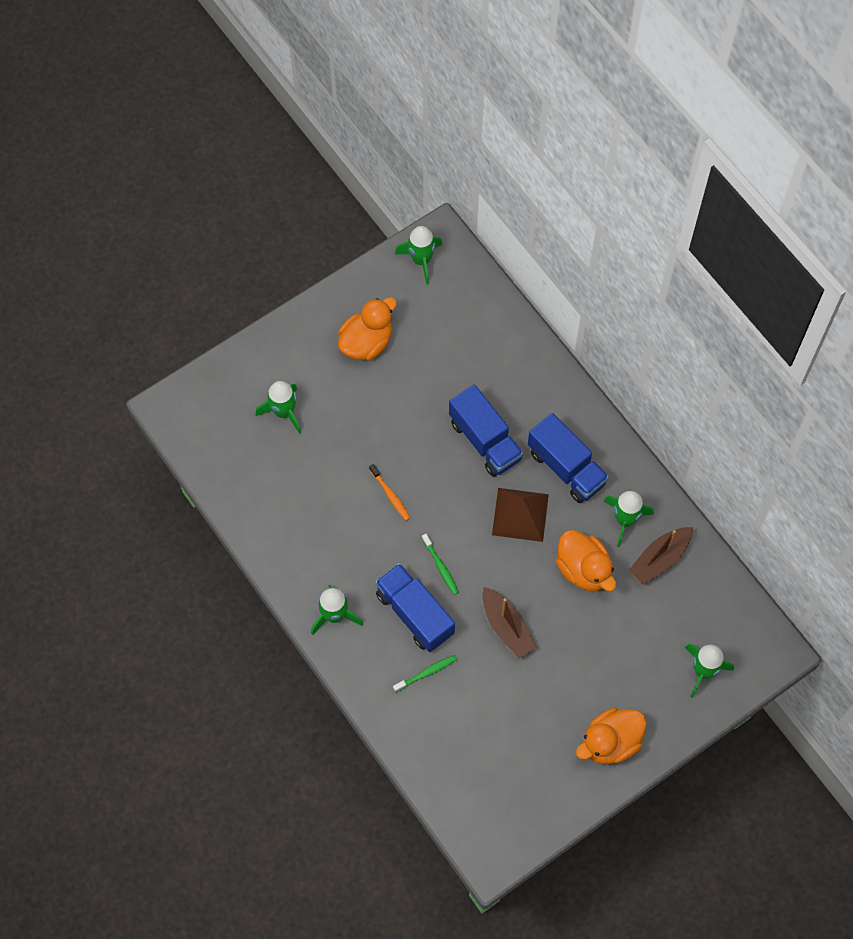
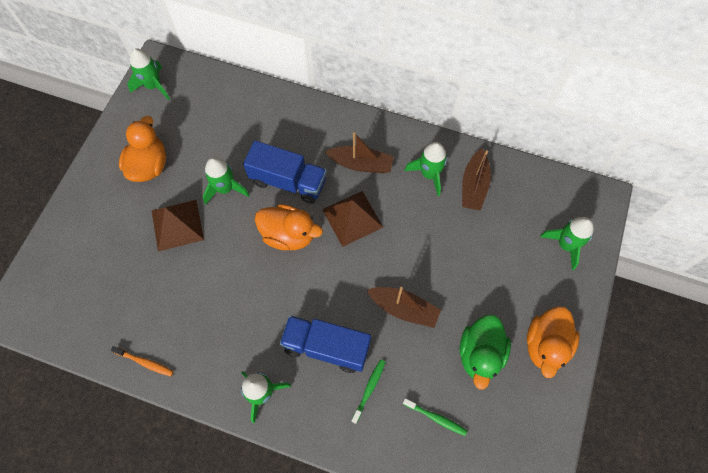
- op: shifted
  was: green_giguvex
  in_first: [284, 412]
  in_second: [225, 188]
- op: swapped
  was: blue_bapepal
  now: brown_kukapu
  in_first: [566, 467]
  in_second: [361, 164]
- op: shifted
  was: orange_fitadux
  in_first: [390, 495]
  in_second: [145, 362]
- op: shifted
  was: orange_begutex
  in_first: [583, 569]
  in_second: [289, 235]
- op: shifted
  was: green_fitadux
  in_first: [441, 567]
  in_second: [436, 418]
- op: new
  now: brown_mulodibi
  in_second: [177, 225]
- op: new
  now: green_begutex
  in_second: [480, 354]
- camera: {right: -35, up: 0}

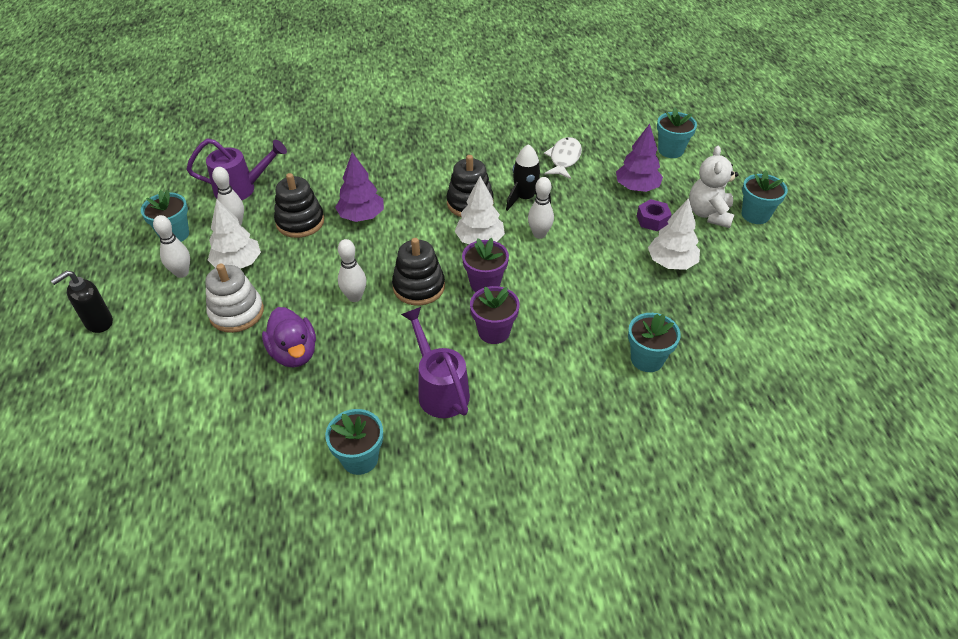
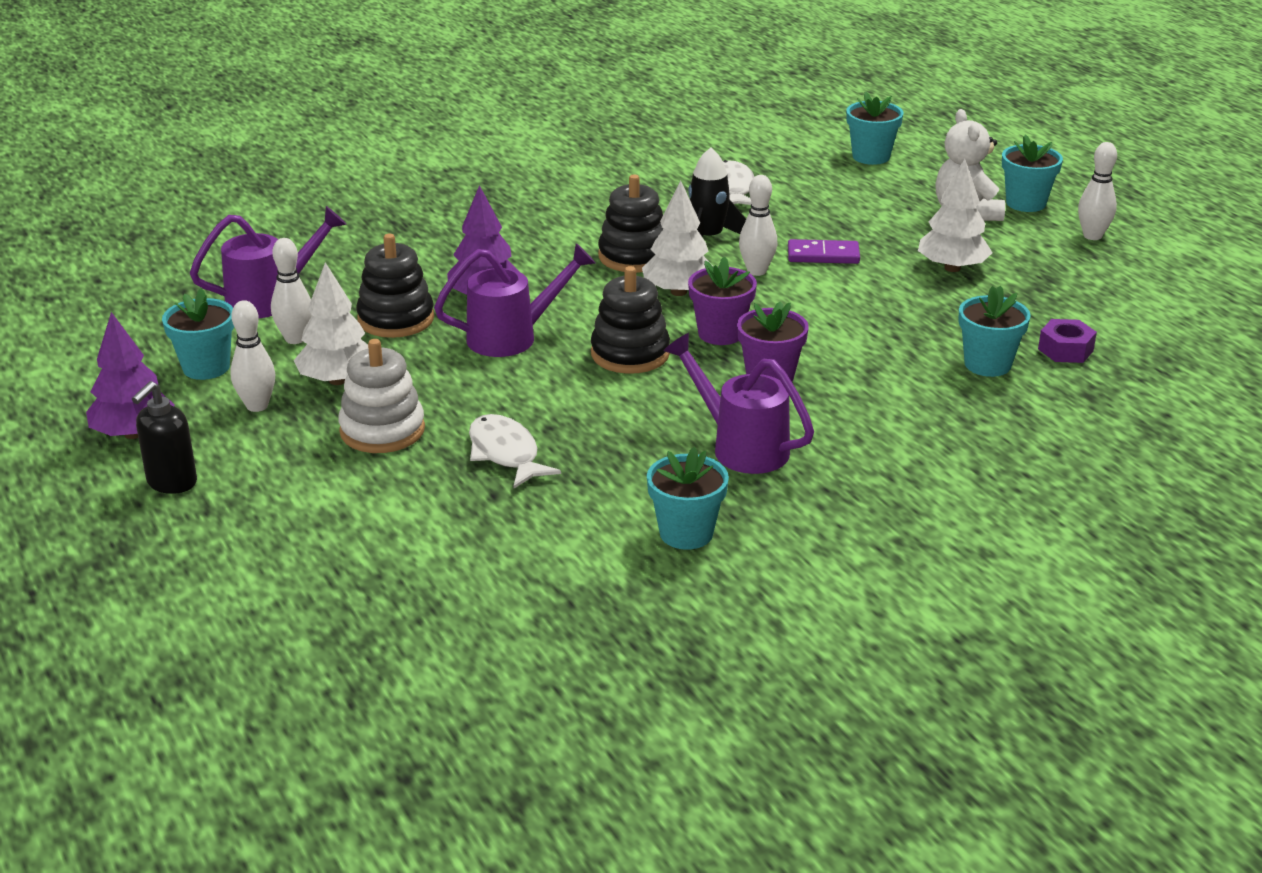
- op: shifted
  was: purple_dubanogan
  in_first: [637, 187]
  in_second: [134, 433]
- op: shifted
  was: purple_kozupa
  in_first: [652, 220]
  in_second: [1065, 350]
- op: shifted
  was: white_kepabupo
  in_first: [355, 297]
  in_second: [1092, 236]
- op: swapped
  was: purple_begutex
  now: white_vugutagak
  in_first: [294, 353]
  in_second: [506, 454]
- op: new
  now: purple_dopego
  in_second: [823, 255]
- op: new
  now: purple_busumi
  in_second: [512, 337]
- camera: {right: -20, up: -15}

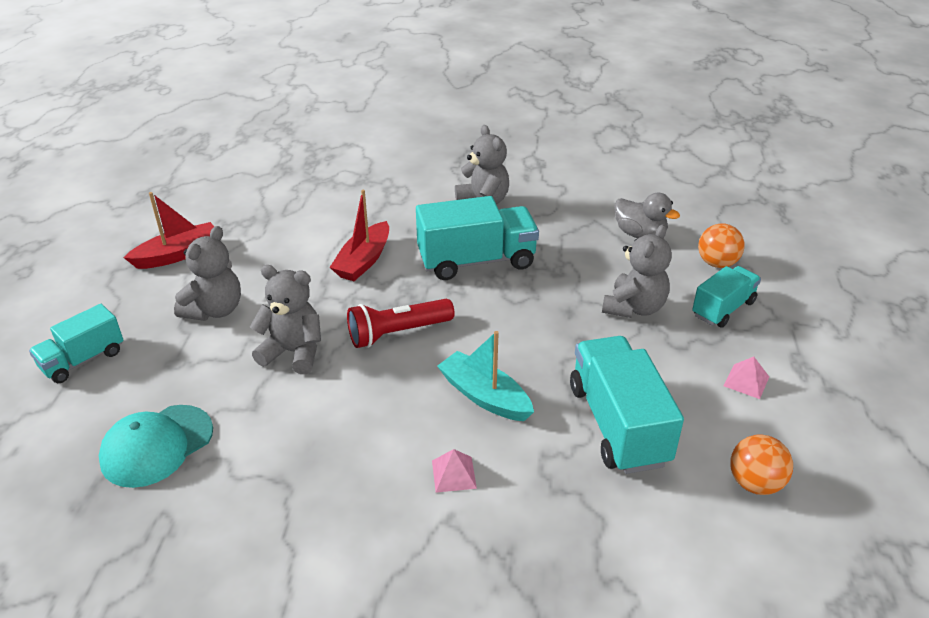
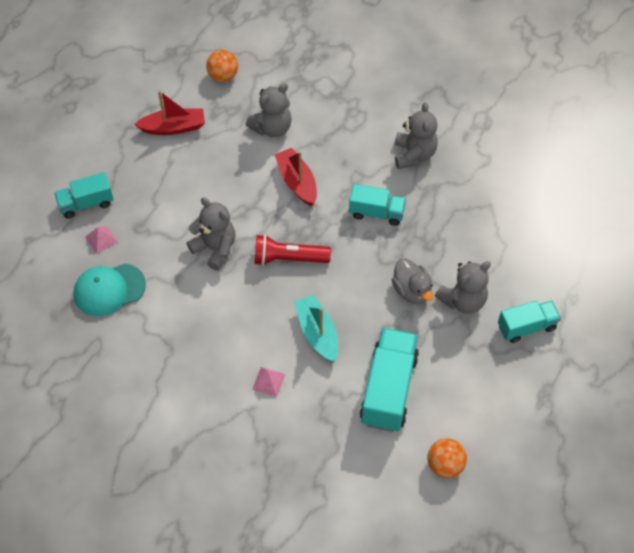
- op: rotated
  was: red_kukapu
  in_first: [363, 261]
  in_second: [297, 182]
  clockwise: 105
- op: shifted
  was: grey_begutex
  in_first: [640, 234]
  in_second: [412, 291]
- op: scaled
  was: turquoise_bapepal
  in_first: [476, 261]
  in_second: [376, 213]
  ratio: 0.61
- op: shifted
  was: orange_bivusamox
  in_first: [717, 263]
  in_second: [223, 76]
- op: shifted
  was: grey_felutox
  in_first: [215, 310]
  in_second: [272, 128]
- op: shifted
  was: pink_mulodibi
  in_first: [746, 381]
  in_second: [101, 239]
- camera: {right: 25, up: 20}

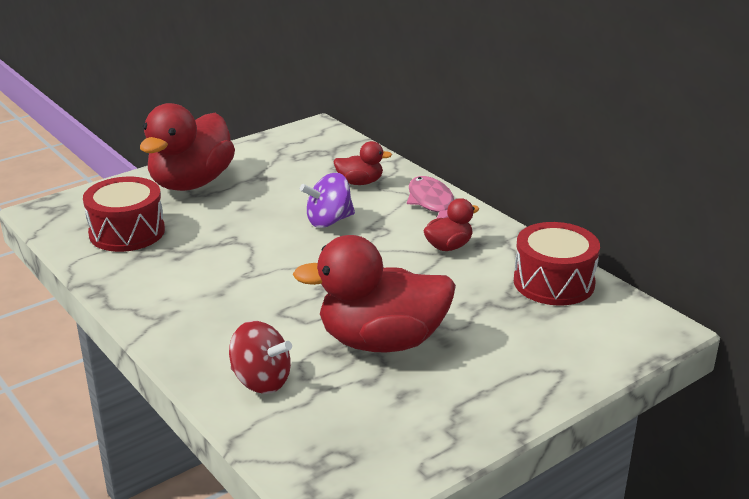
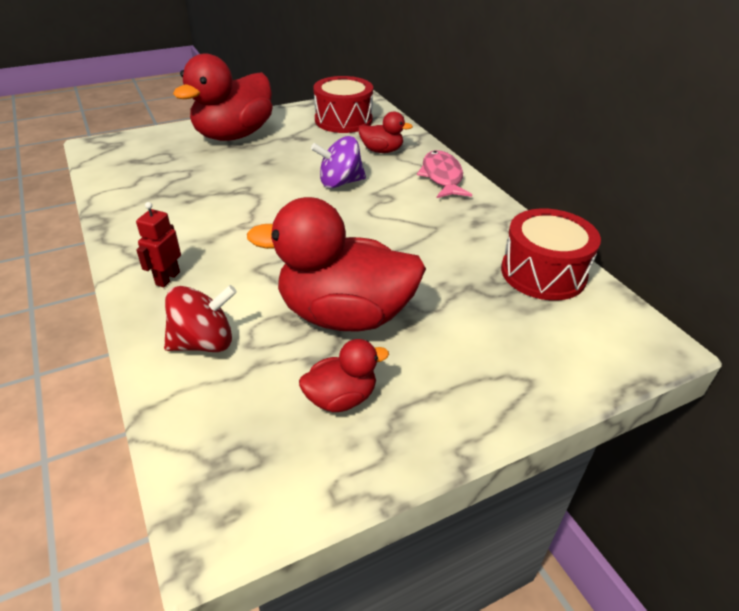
- op: shifted
  was: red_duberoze
  in_first: [127, 232]
  in_second: [343, 120]
- op: shifted
  was: red_begutex
  in_first: [448, 246]
  in_second: [341, 398]
- op: rotated
  was: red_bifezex
  in_first: [261, 381]
  in_second: [204, 343]
  clockwise: -60
- op: new
  now: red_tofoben
  in_second: [167, 278]
- camera: {right: 10, up: 10}

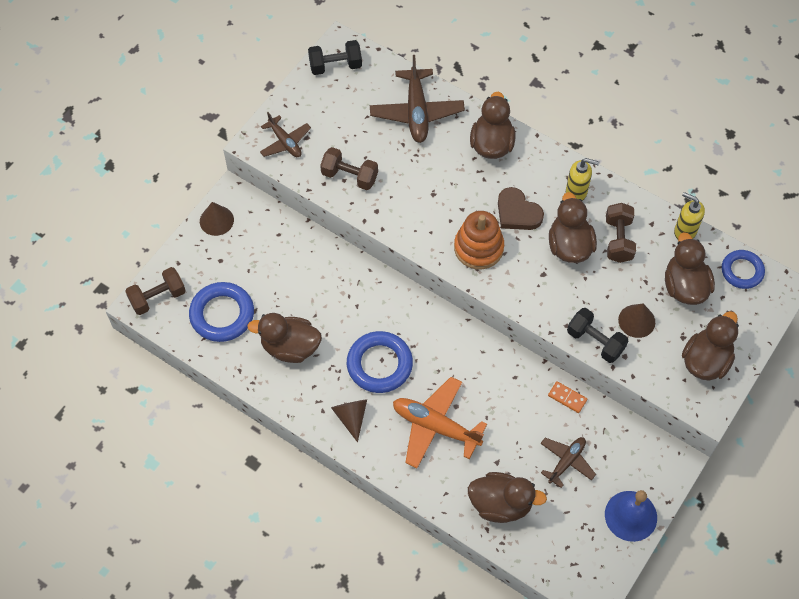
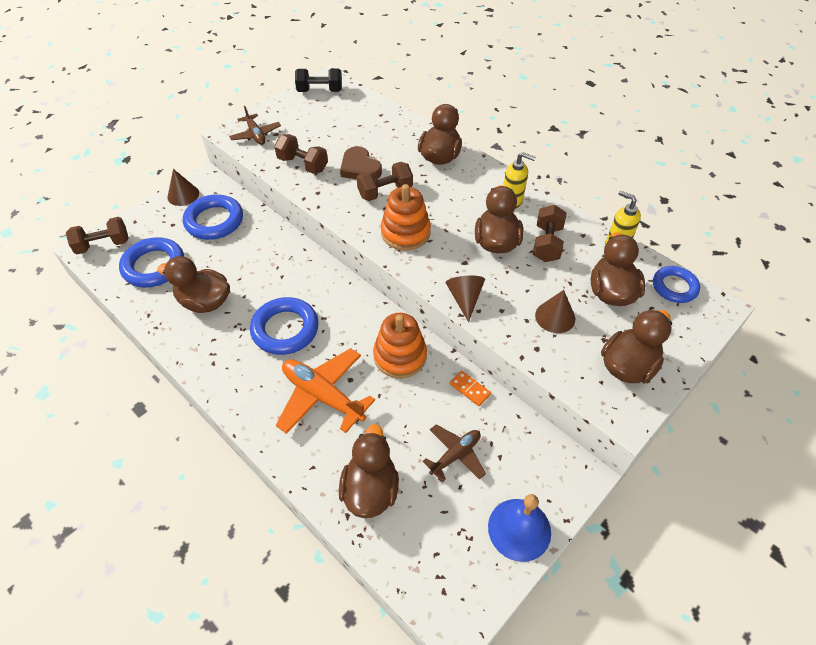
- op: gone
  was: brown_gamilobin
  in_first: [416, 112]
- op: shifted
  was: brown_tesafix
  in_first: [517, 213]
  in_second: [360, 168]
- op: gone
  was: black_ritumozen
  in_first: [595, 341]
- op: shifted
  was: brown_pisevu
  in_first: [351, 417]
  in_second: [464, 299]
- op: rotated
  was: brown_begutex
  in_first: [501, 504]
  in_second: [370, 489]
  clockwise: -105
- op: new
  now: brown_ritumozen
  in_second: [385, 192]
- op: new
  now: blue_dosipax
  in_second: [214, 221]
- op: new
  now: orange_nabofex
  in_second: [400, 356]
- camera: {right: 10, up: -10}

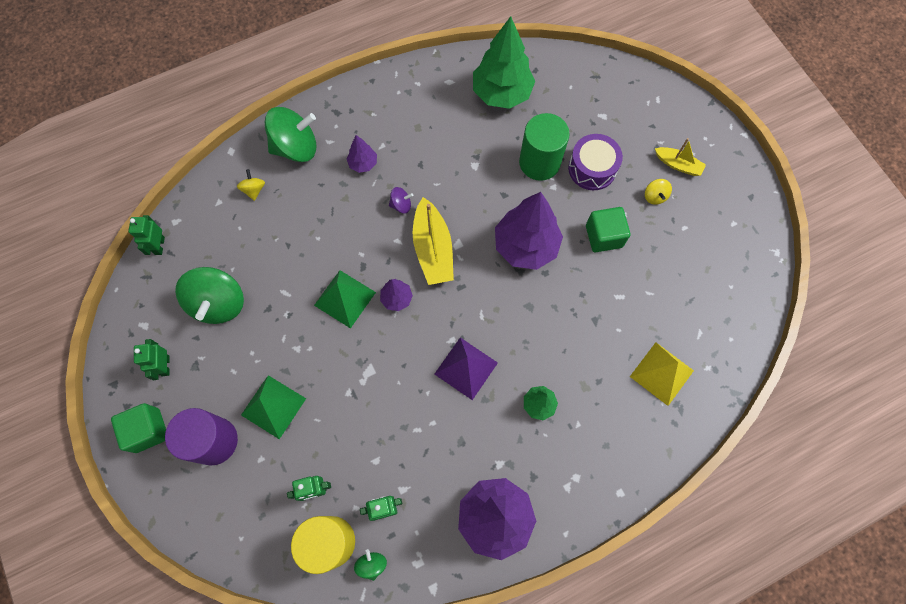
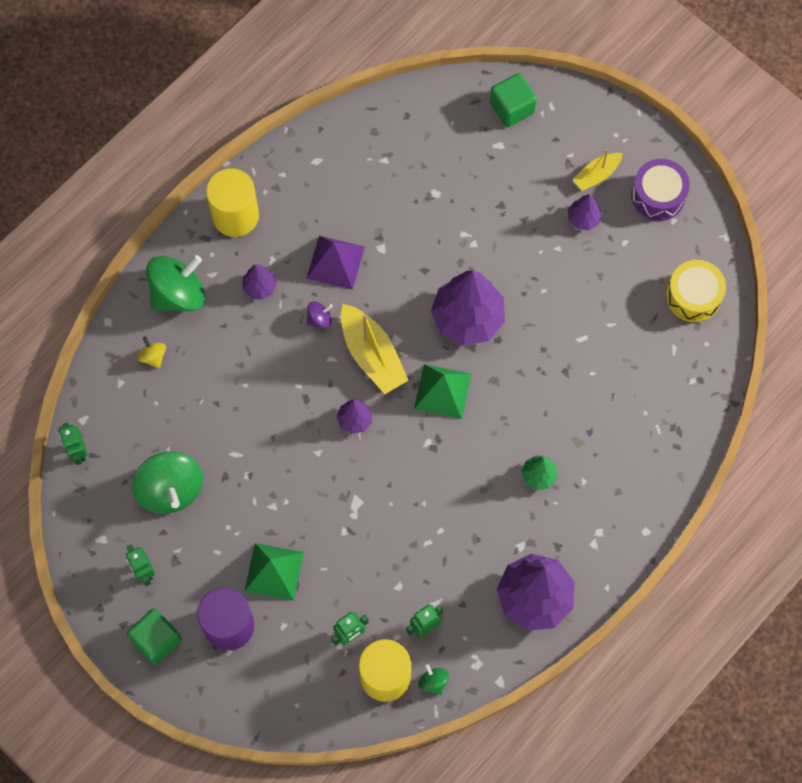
- op: gone
  was: green_dubanogan
  in_first: [501, 93]
- op: gone
  was: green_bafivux
  in_first: [539, 162]
- op: shifted
  was: purple_duberoze
  in_first: [592, 168]
  in_second: [658, 195]
- op: rotated
  was: yellow_kukapu
  in_first: [678, 165]
  in_second: [596, 175]
  clockwise: 135
- op: swapped
  was: yellow_bifezex
  now: purple_dubanogan
  in_first: [654, 196]
  in_second: [583, 218]
- op: shifted
  was: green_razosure
  in_first: [603, 236]
  in_second: [512, 108]
- op: shifted
  was: green_mulodibi
  in_first: [344, 298]
  in_second: [442, 391]
- op: shifted
  was: purple_mulodibi
  in_first: [466, 368]
  in_second: [335, 262]
- op: gone
  was: yellow_mulodibi
  in_first: [662, 373]
- op: new
  now: yellow_bafivux
  in_second: [235, 215]
- op: new
  now: yellow_duberoze
  in_second: [693, 296]
- camera: {right: -20, up: 0}

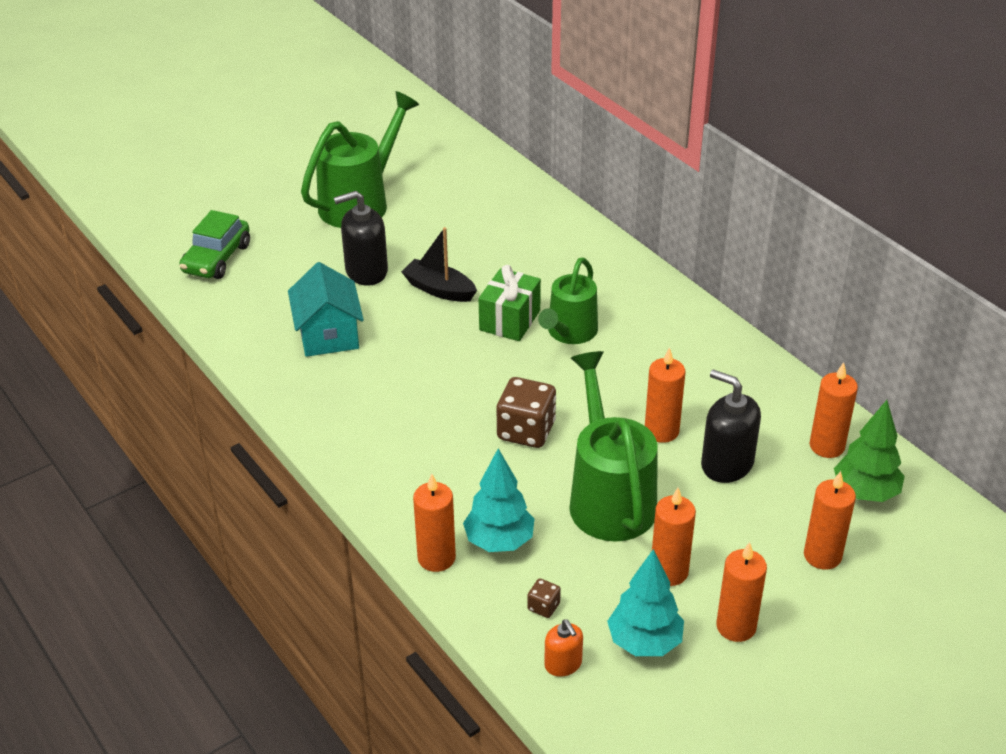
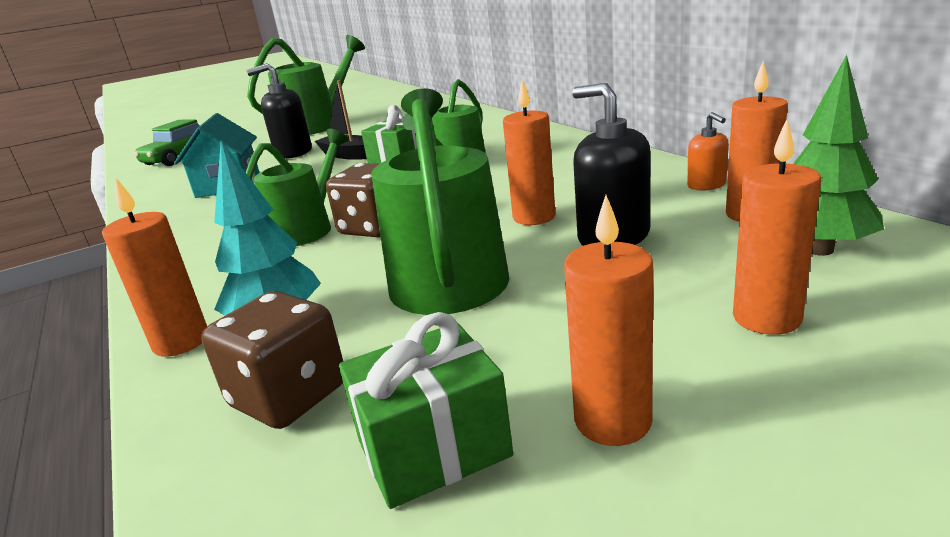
- op: gone
  was: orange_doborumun
  in_first: [669, 572]
- op: swapped
  was: turquoise_dubanogan
  now: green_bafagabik
  in_first: [644, 642]
  in_second: [433, 448]
- op: scaled
  was: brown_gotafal
  in_first: [543, 607]
  in_second: [289, 396]
  ratio: 2.13
- op: shifted
  was: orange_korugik
  in_first: [563, 664]
  in_second: [706, 185]
- op: new
  now: green_busumi
  in_second: [307, 229]
- camera: {right: 10, up: -15}

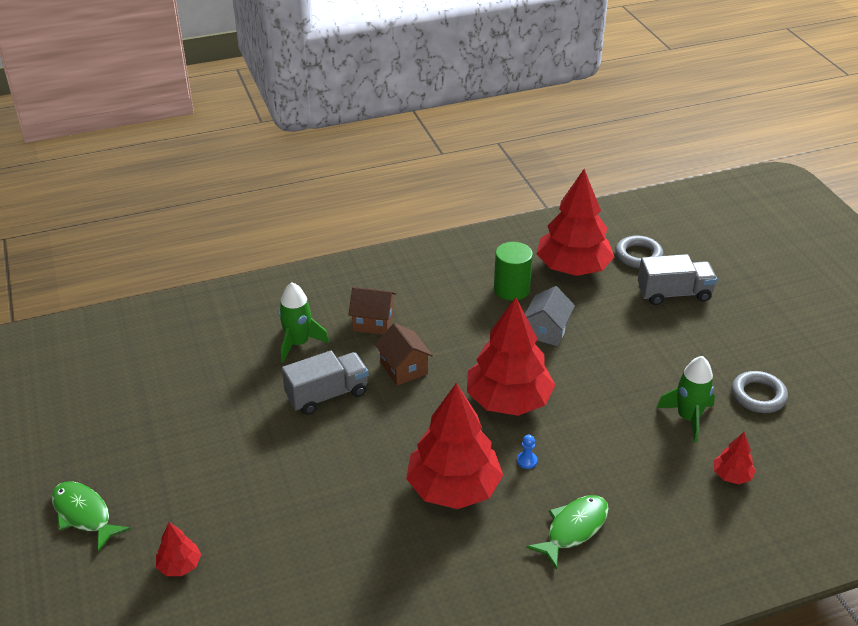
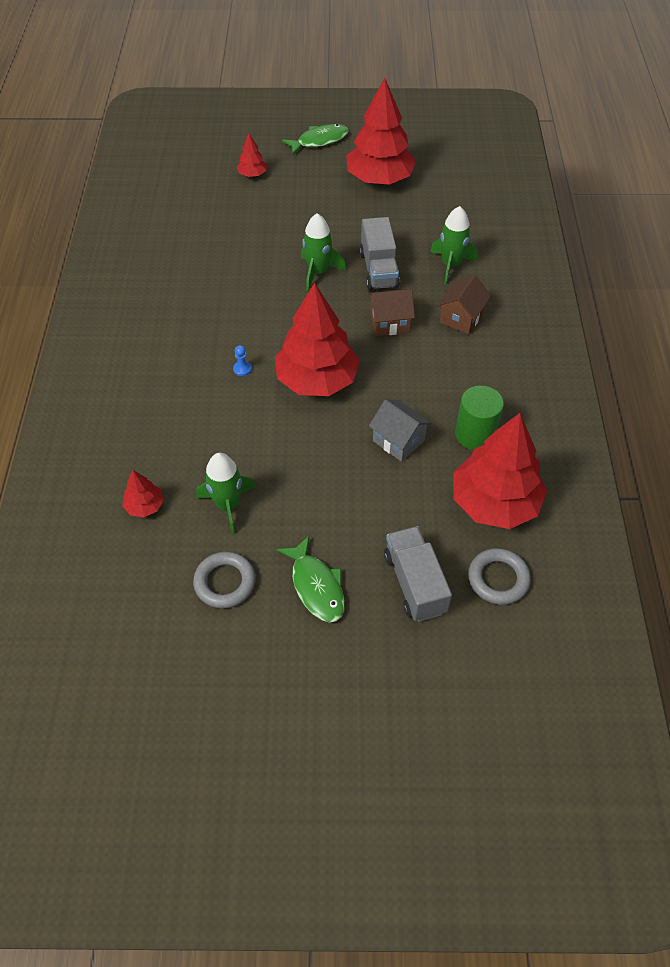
- op: rotated
  was: grey_bapepal
  in_first: [674, 294]
  in_second: [415, 583]
  clockwise: 150
- op: shifted
  was: red_dubanogan
  in_first: [454, 488]
  in_second: [379, 179]
- op: shifted
  was: green_vugutagak
  in_first: [573, 529]
  in_second: [316, 586]
- op: new
  now: green_giguvex
  in_second: [318, 272]
- camera: {right: 110, up: 15}

